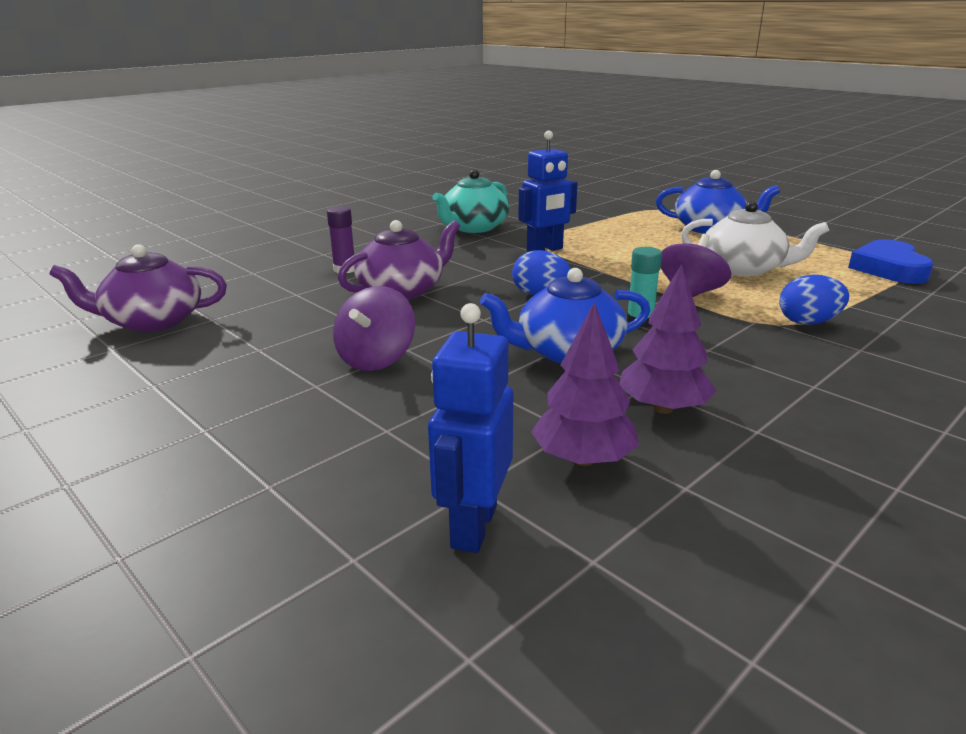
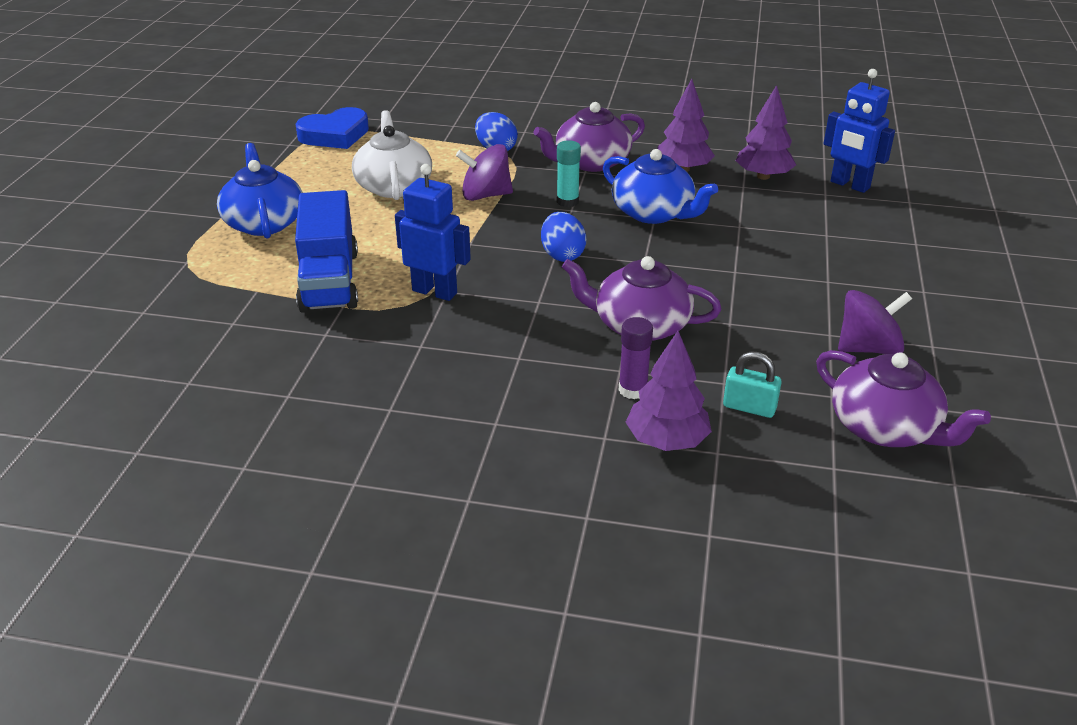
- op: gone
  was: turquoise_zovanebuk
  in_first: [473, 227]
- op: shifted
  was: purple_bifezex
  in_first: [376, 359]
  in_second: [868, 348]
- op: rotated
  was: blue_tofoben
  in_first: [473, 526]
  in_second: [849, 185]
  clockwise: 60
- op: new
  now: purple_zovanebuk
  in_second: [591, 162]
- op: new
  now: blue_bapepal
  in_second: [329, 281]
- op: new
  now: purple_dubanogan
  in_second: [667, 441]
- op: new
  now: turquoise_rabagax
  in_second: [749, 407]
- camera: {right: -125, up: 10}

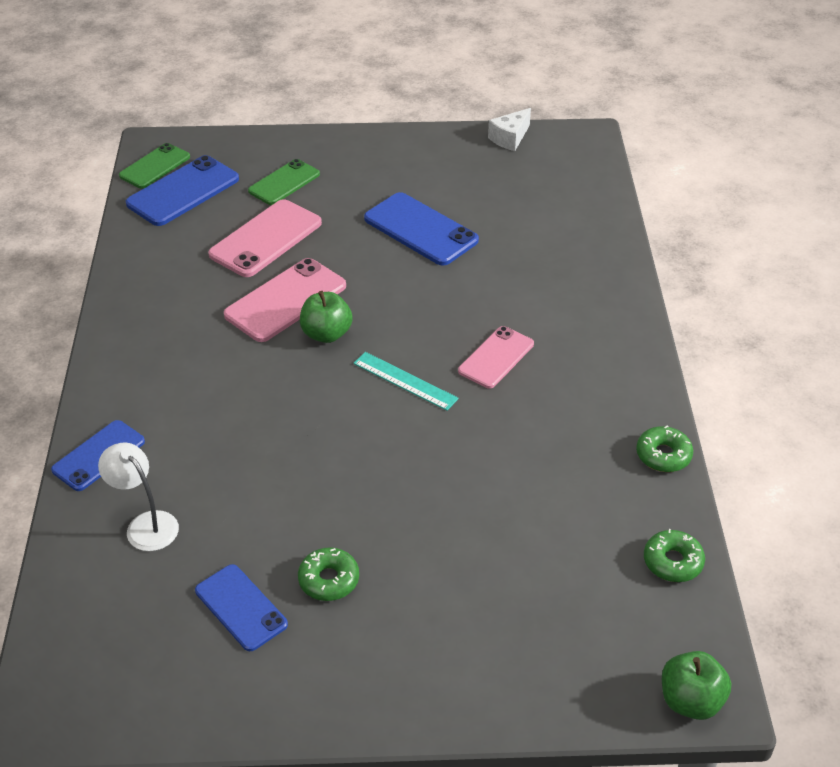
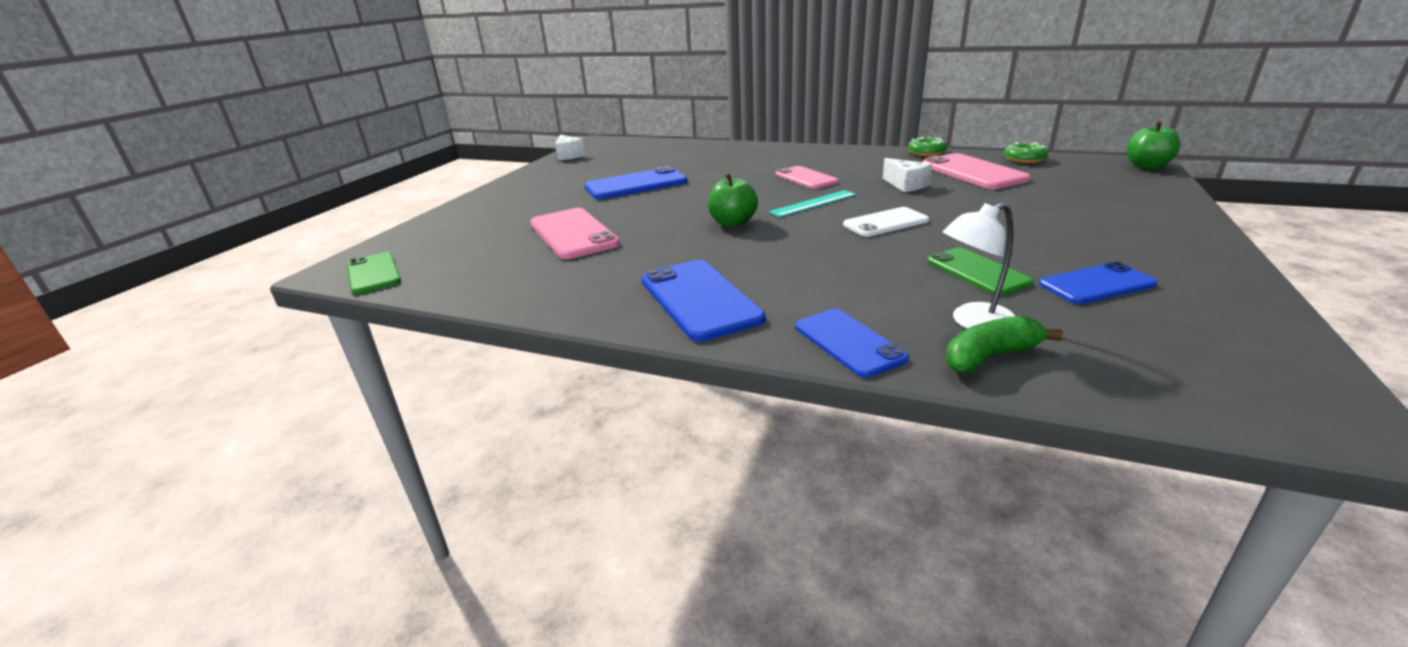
- op: shifted
  was: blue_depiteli
  in_first: [183, 191]
  in_second: [699, 299]
- op: shifted
  was: green_depiteli
  in_first: [284, 183]
  in_second: [977, 272]
- op: shifted
  was: pink_depiteli
  in_first: [286, 300]
  in_second: [973, 172]
- op: gone
  was: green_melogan
  in_first: [329, 580]
- op: new
  now: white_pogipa
  in_second: [906, 185]
- op: new
  now: white_depiteli
  in_second: [885, 222]
- op: new
  now: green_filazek
  in_second: [990, 357]
- camera: {right: -65, up: -15}

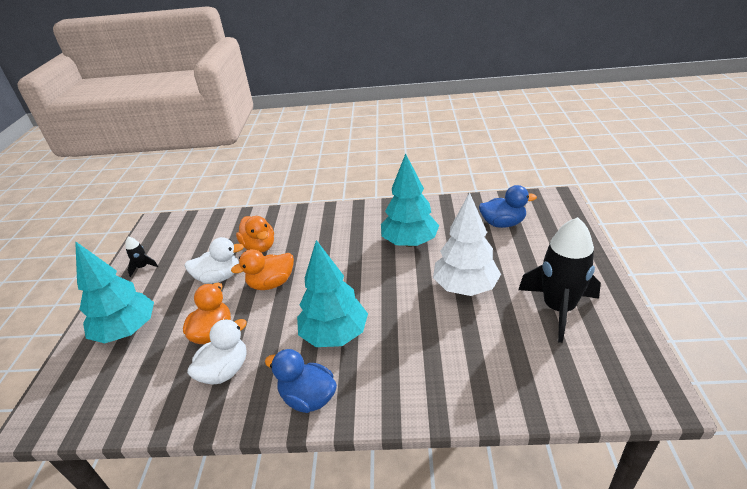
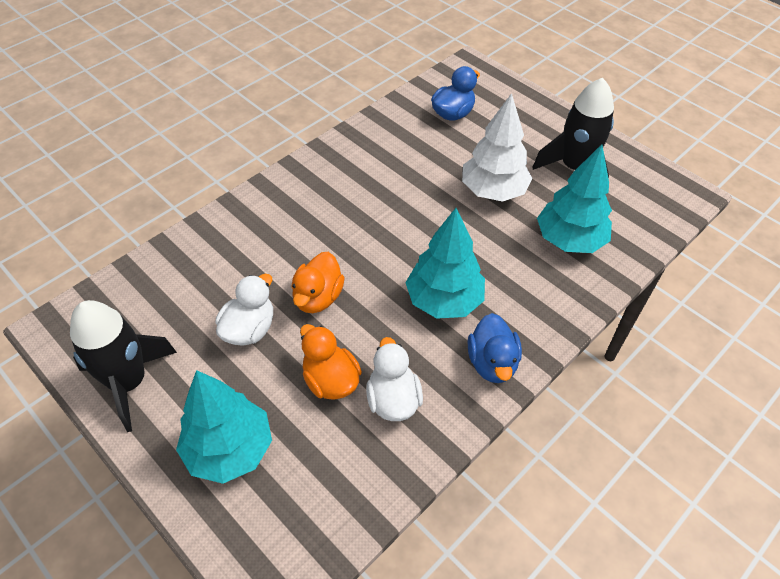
- op: shifted
  was: turquoise_dubanogan
  in_first: [409, 242]
  in_second: [569, 240]
- op: gone
  was: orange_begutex
  in_first: [259, 247]
- op: scaled
  was: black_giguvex
  in_first: [143, 267]
  in_second: [129, 382]
  ratio: 2.35
- op: rotated
  was: blue_begutex
  in_first: [308, 398]
  in_second: [492, 363]
  clockwise: -75
- camera: {right: -50, up: 15}

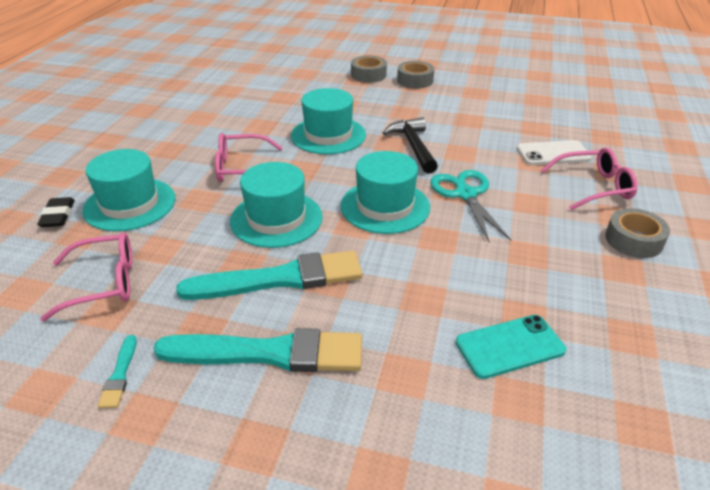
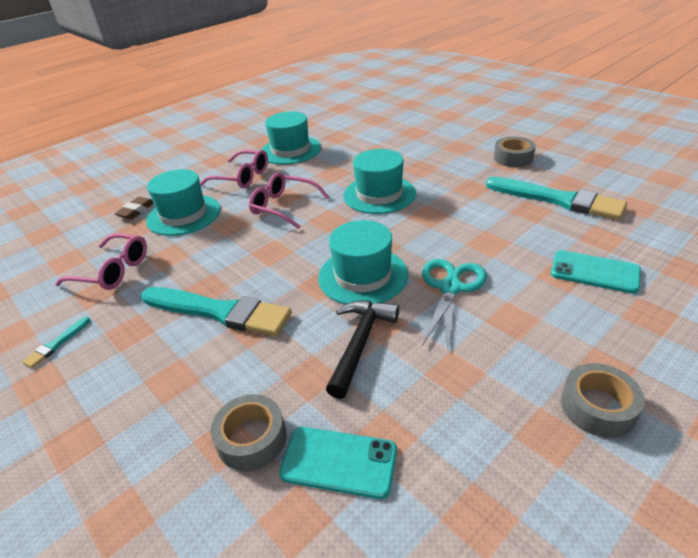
- op: shifted
  was: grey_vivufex
  in_first: [368, 75]
  in_second: [251, 438]
- op: shifted
  was: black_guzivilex
  in_first: [413, 146]
  in_second: [360, 343]
- op: repainted
  was: white_depiteli
  now: turquoise_depiteli
  in_first: [553, 153]
  in_second: [594, 272]
- op: shifted
  was: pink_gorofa
  in_first: [593, 187]
  in_second: [242, 177]
- op: shifted
  was: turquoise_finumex
  in_first: [276, 219]
  in_second: [290, 150]
- op: repainted
  was: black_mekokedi
  now: brown_mekokedi
  in_first: [58, 215]
  in_second: [136, 210]
- op: shifted
  was: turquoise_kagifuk
  in_first: [269, 353]
  in_second: [557, 200]
- camera: {right: 35, up: 0}

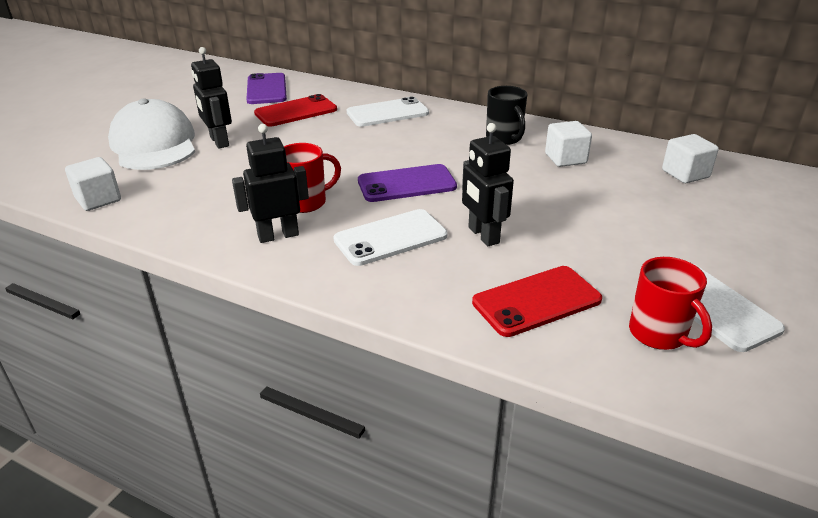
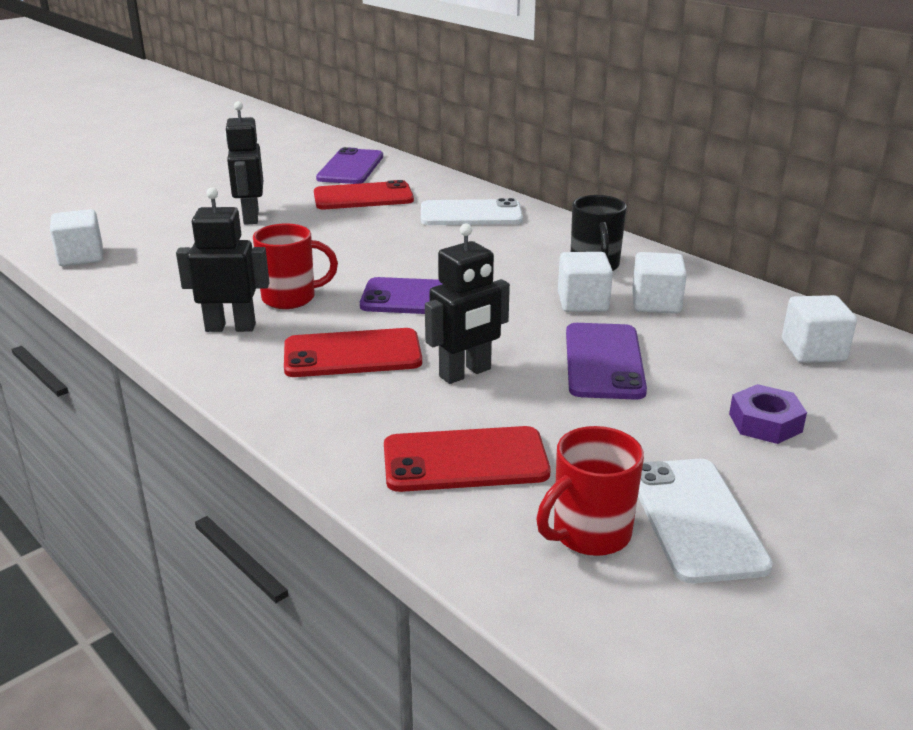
- op: gone
  was: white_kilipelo
  in_first: [154, 144]
- op: rotated
  was: black_tofoben
  in_first: [483, 235]
  in_second: [465, 373]
  clockwise: -120
- op: repainted
  was: white_depiteli
  now: red_depiteli
  in_first: [390, 238]
  in_second: [352, 354]
- op: rotated
  was: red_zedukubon
  in_first: [659, 334]
  in_second: [589, 534]
  clockwise: 60
- op: new
  now: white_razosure
  in_second: [582, 302]
- op: new
  now: purple_depiteli
  in_second: [603, 361]
- op: new
  now: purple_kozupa
  in_second: [765, 423]
- camera: {right: 20, up: -5}

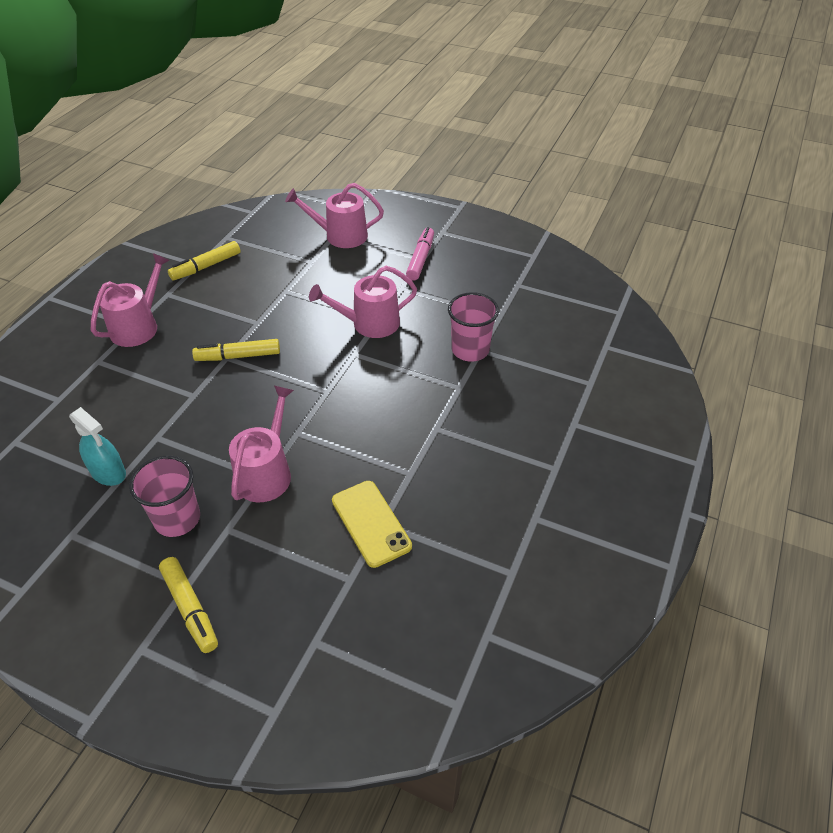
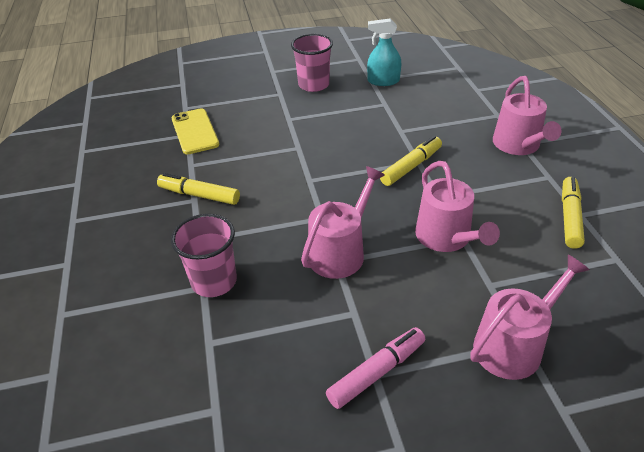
- op: rotated
  was: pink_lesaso
  in_first: [420, 259]
  in_second: [377, 372]
  clockwise: -105
- op: shifted
  was: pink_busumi
  in_first: [266, 473]
  in_second: [446, 238]
- op: rotated
  was: yellow_depiteli
  in_first: [371, 523]
  in_second: [195, 131]
  clockwise: 45
- op: shifted
  was: yellow_lesaso
  in_first: [190, 608]
  in_second: [199, 195]
- camera: {right: 145, up: -5}

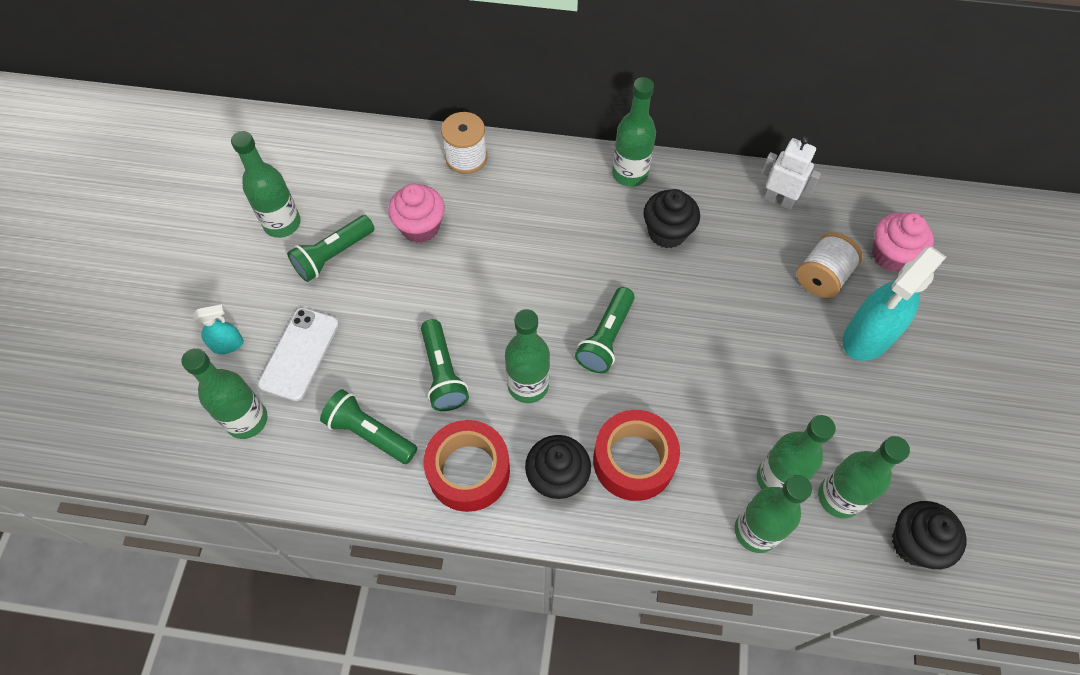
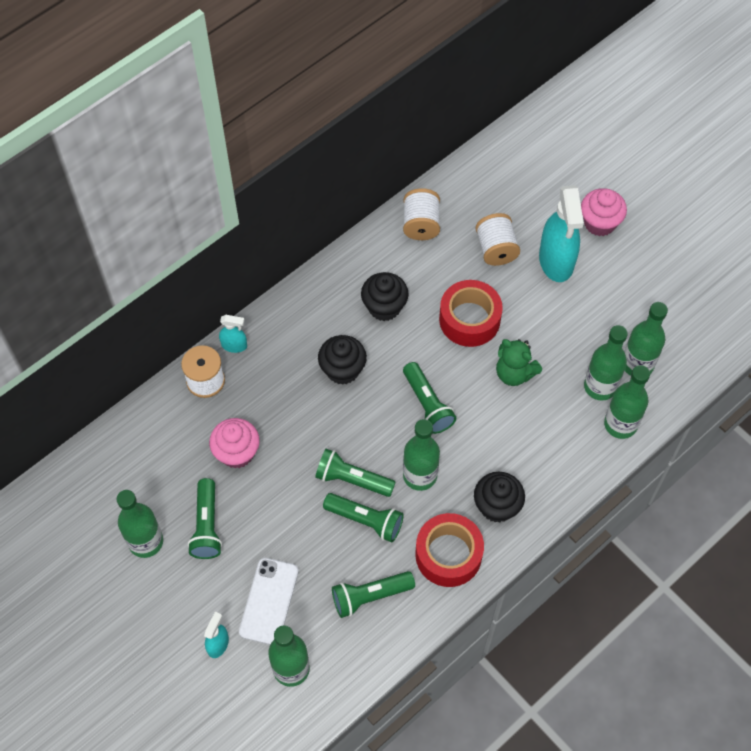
- op: gone
  was: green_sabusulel
  in_first: [630, 174]
- op: swapped
  was: white_tofoben
  now: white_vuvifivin
  in_first: [778, 200]
  in_second: [421, 224]
- op: shifted
  was: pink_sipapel
  in_first: [891, 255]
  in_second: [599, 223]
- op: rotated
  was: white_depiteli
  in_first: [299, 354]
  in_second: [269, 601]
  clockwise: 45
- op: shifted
  was: red_vivufex
  in_first: [633, 460]
  in_second: [469, 319]
- op: shifted
  was: black_sipapel
  in_first: [914, 543]
  in_second: [342, 370]
- op: new
  now: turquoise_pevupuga
  in_second: [234, 345]
- op: new
  now: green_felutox
  in_second: [514, 373]
- op: new
  now: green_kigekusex
  in_second: [352, 479]
- camera: {right: -50, up: 0}

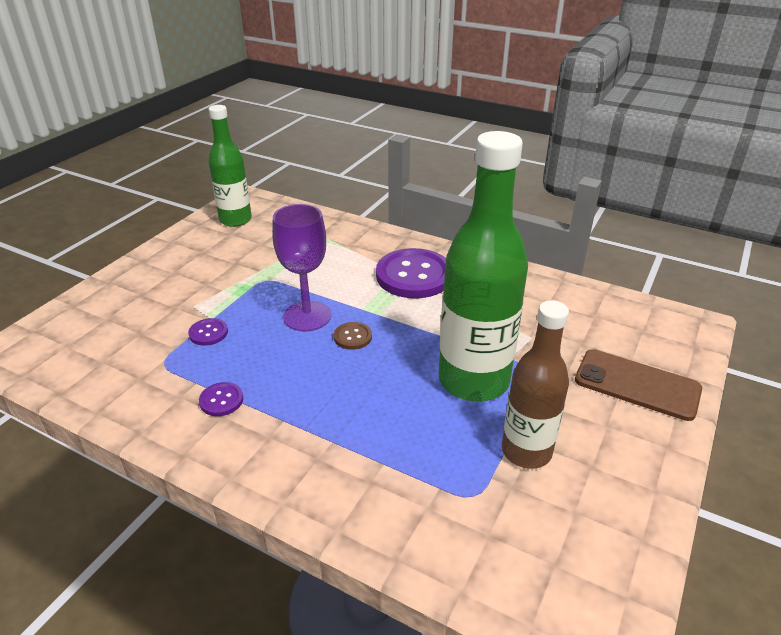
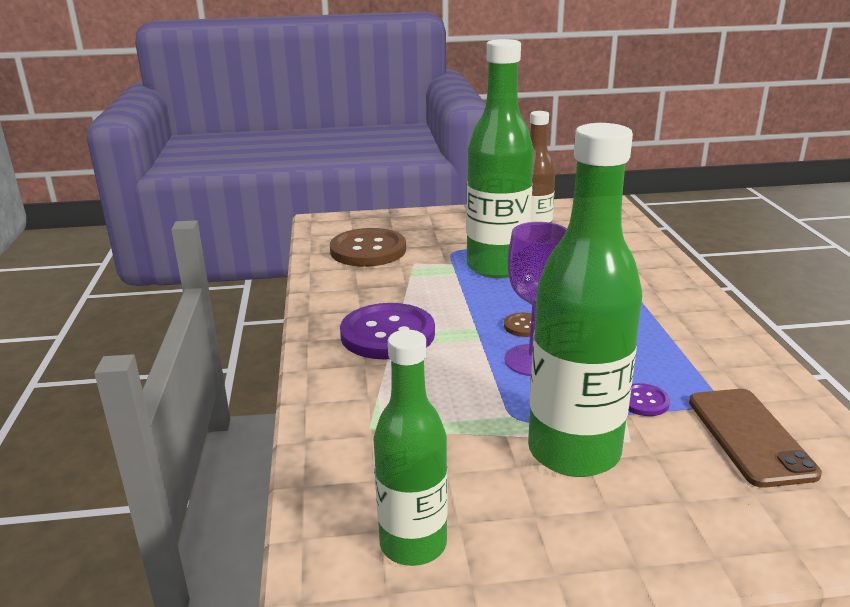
- op: shifted
  was: brown_depiteli
  in_first: [637, 385]
  in_second: [750, 436]
- op: gone
  was: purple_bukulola
  in_first: [221, 400]
- op: new
  now: green_sabusulel
  in_second: [574, 452]
- op: new
  now: brown_bukulola
  in_second: [368, 250]
- camera: {right: -125, up: -10}

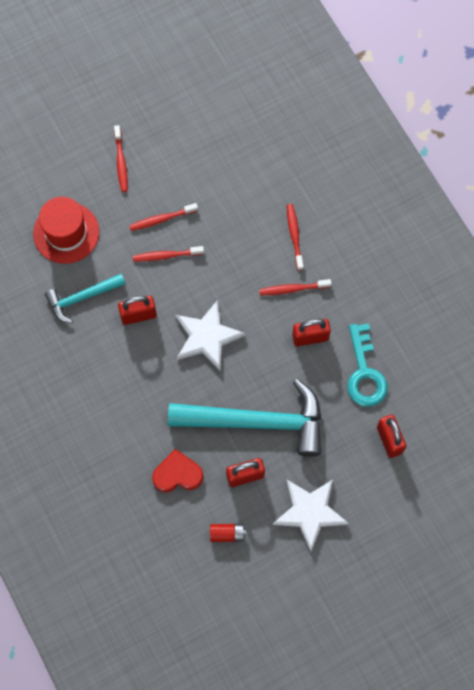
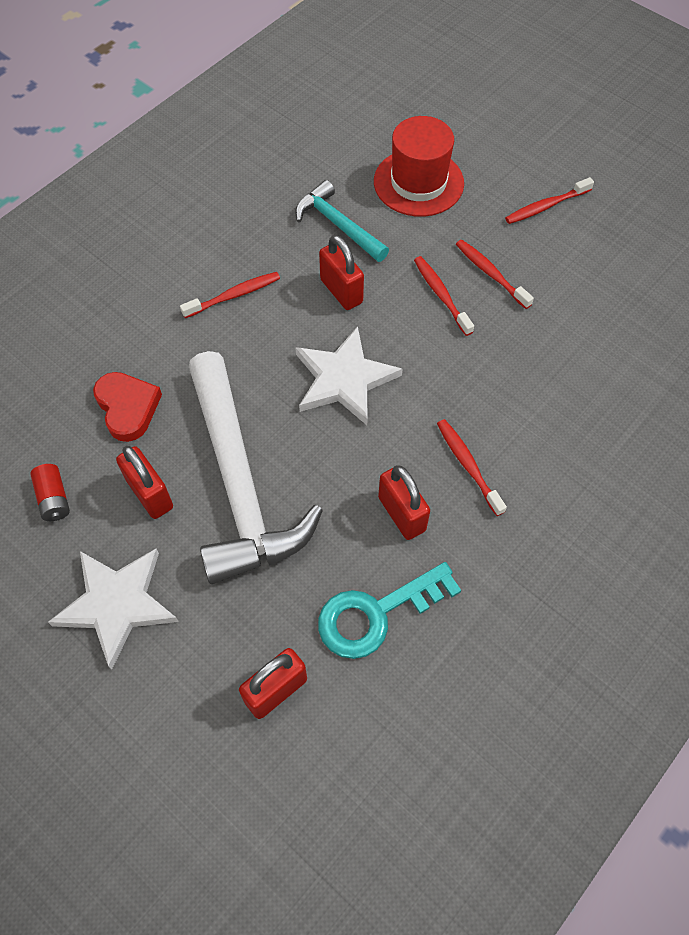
- op: shifted
  was: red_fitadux
  in_first: [294, 236]
  in_second: [233, 295]
- op: repainted
  was: turquoise_guzivilex
  now: white_guzivilex
  in_first: [257, 421]
  in_second: [240, 484]
- camera: {right: 70, up: -10}

